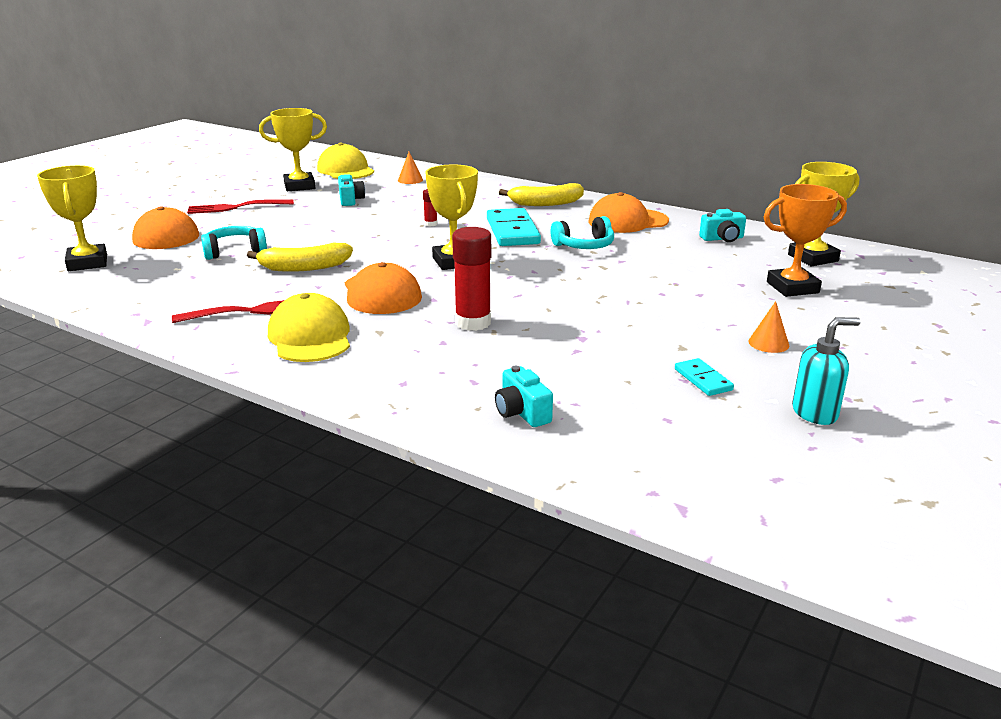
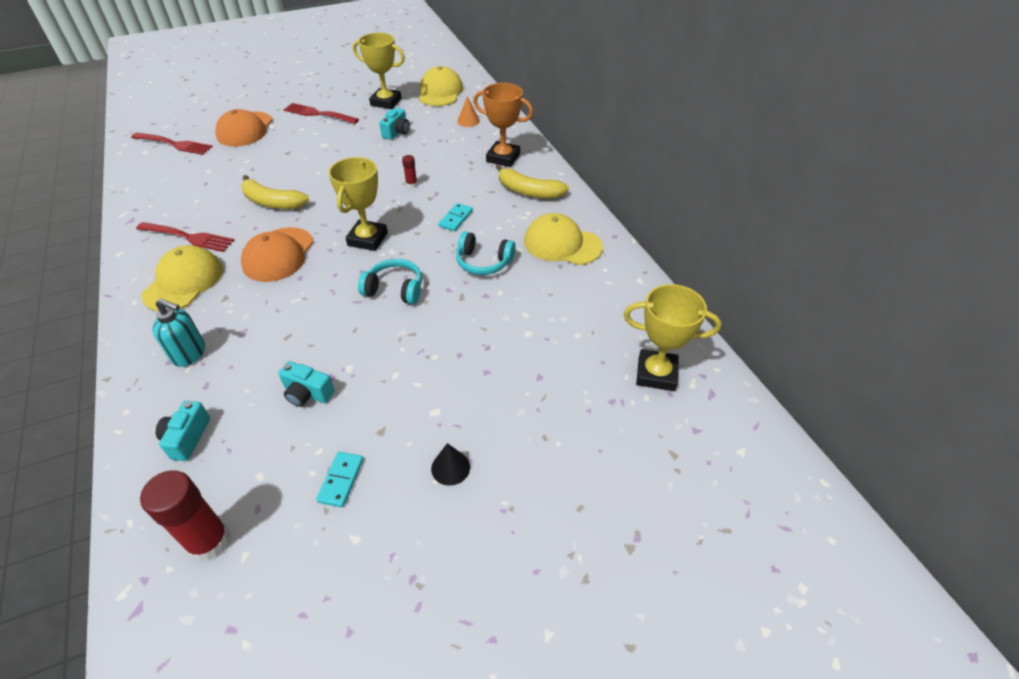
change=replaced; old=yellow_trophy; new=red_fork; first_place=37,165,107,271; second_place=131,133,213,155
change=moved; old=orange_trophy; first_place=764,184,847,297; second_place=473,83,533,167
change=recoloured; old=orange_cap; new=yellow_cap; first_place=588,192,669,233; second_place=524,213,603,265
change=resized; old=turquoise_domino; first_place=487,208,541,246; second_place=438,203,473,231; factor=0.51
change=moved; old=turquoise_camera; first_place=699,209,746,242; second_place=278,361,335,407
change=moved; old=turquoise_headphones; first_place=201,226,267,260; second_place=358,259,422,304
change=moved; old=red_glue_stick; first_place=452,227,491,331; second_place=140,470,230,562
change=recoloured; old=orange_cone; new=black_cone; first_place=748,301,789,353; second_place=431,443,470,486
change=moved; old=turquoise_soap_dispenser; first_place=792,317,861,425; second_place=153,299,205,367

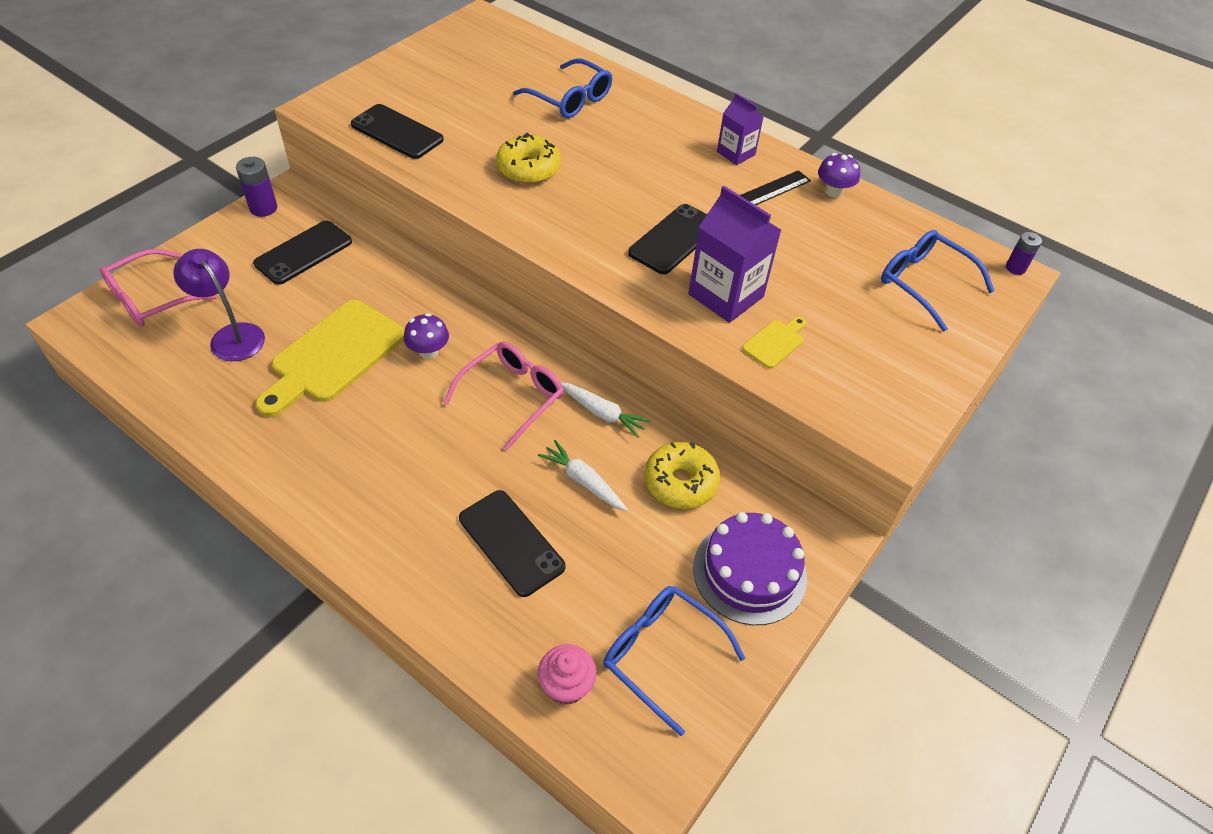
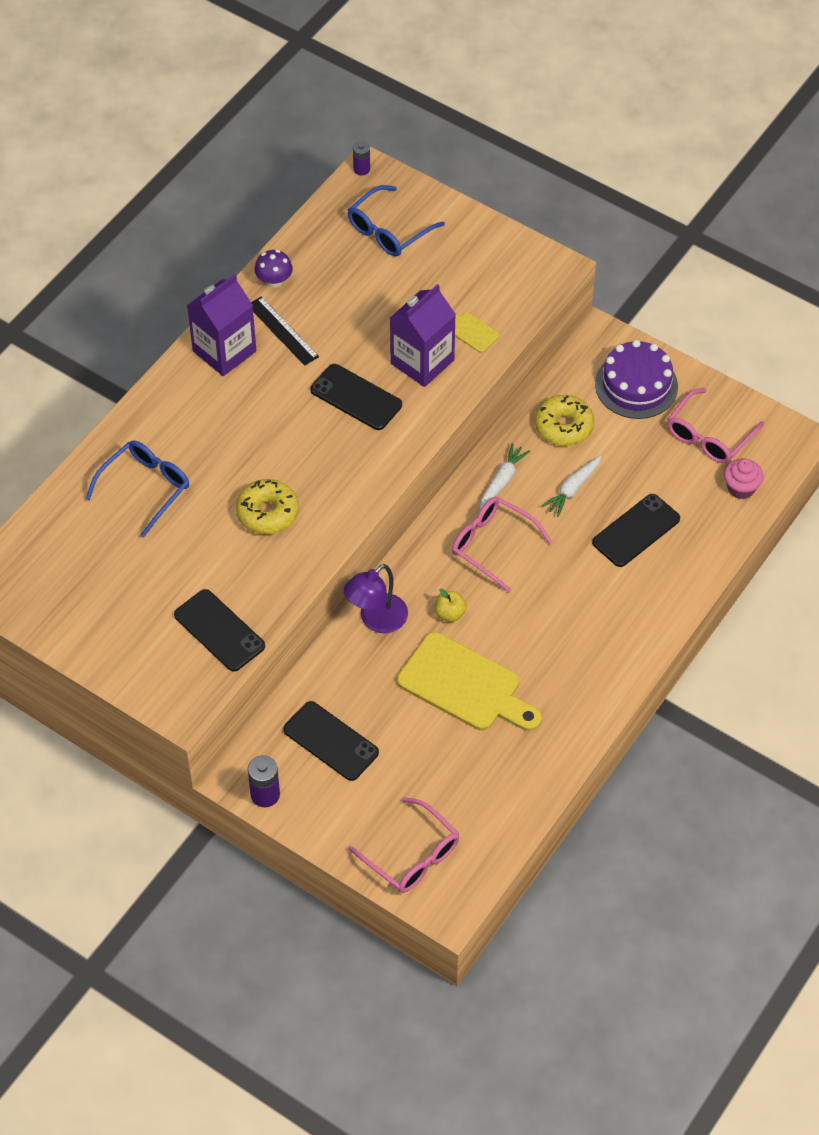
change=resized; old=purple_carton; first_place=717,93,764,165; second_place=187,274,256,376; factor=1.69
change=turned; old=black_phone; first_place=351,104,444,159; second_place=174,589,265,672; degrees=-75
change=moved; old=purple_lamp; first_place=173,249,265,361; second_place=343,564,408,633
change=replaced; old=purple_mushroom; new=yellow_apple; first_place=404,313,449,359; second_place=435,589,467,622
change=recoloured; old=blue_glasses; new=pink_glasses; first_place=603,586,745,736; second_place=667,388,764,464

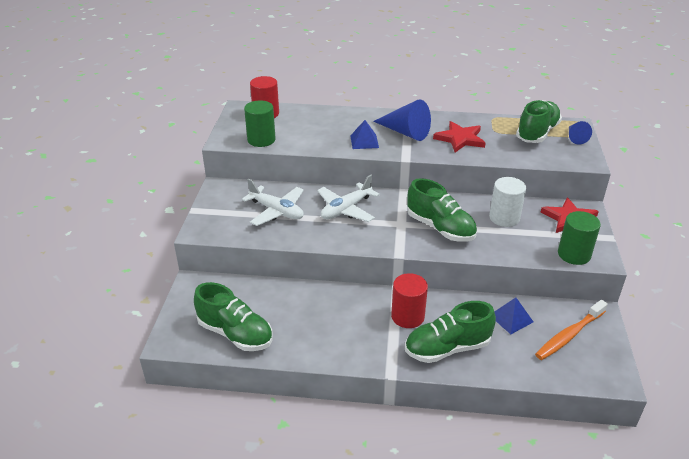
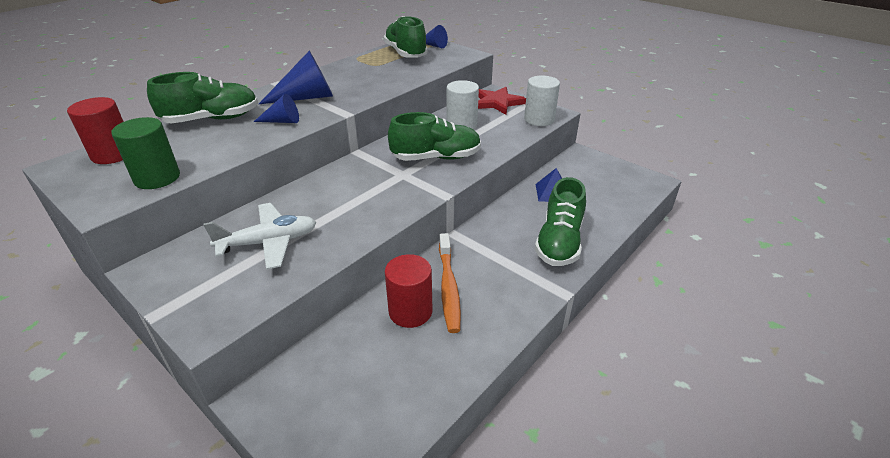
change=replaced; old=blue_pyramid; new=blue_cone; first_place=350,120,379,149; second_place=254,94,299,123
change=removed; old=red_star; first_place=433,121,486,152
change=removed; old=white_plane; first_place=317,175,380,222
change=recoloured; old=green_cylinder; new=white_cylinder; first_place=558,211,601,265; second_place=524,76,560,126
change=moved; old=red_cylinder; first_place=391,273,428,328; second_place=385,254,432,328
change=moved; old=green_shoe; first_place=194,282,273,351; second_place=147,72,258,123
change=moved; old=orange_toothbrush; first_place=535,300,608,360; second_place=439,233,461,333

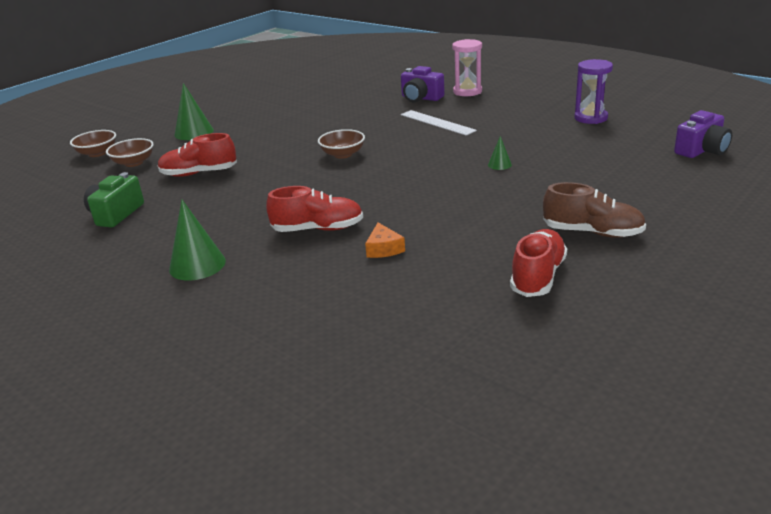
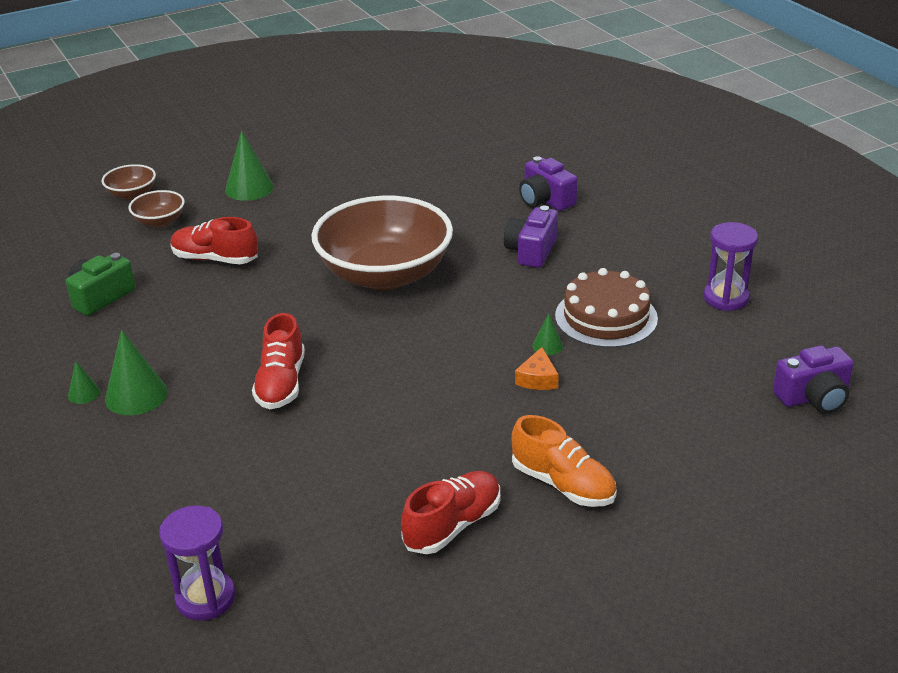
change=removed; old=pink_hourglass; first_place=452,39,482,96
change=replaced; old=white_ruler; new=purple_camera; first_place=401,110,477,136; second_place=504,205,558,268
change=resized; old=brown_bowl; first_place=318,129,365,159; second_place=312,196,453,290; factor=2.33
change=recoloured; old=brown_shoe; new=orange_shoe; first_place=543,182,646,238; second_place=512,415,617,507
change=turned; old=red_shoe; first_place=266,186,363,232; second_place=252,313,305,409; degrees=75
change=moved; old=orange_cheese; first_place=365,223,405,258; second_place=515,347,559,390
change=added; new=brown_cake; second_place=555,268,658,348
change=added; new=green_cone; second_place=68,361,100,404
change=added; new=purple_hourglass; second_place=159,505,235,621

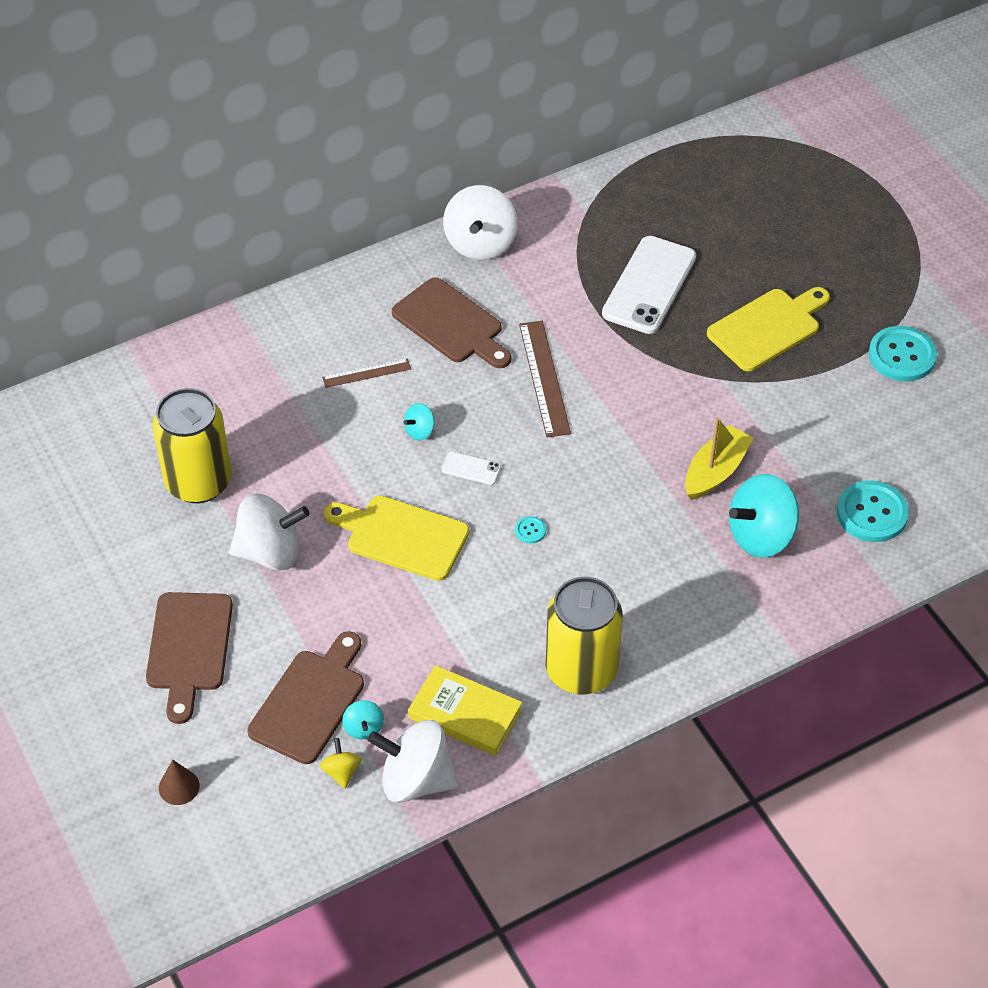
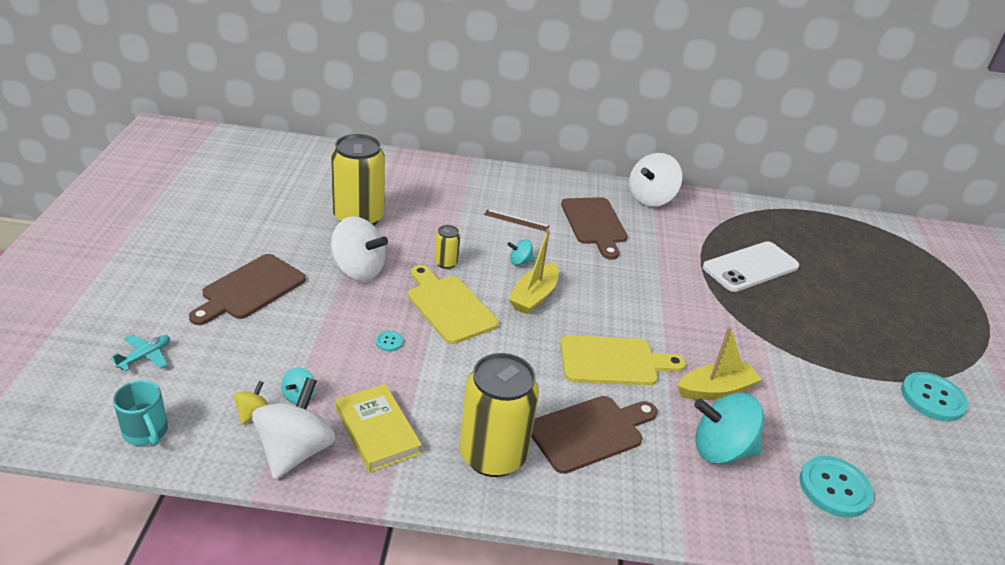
change=moved; old=yellow_cutting_board; first_place=707,287,830,371; second_place=560,335,686,385
change=removed; old=brown_ruler; first_place=519,321,571,437
change=replaced; old=white_phone; new=yellow_boat; first_place=442,451,501,485; second_place=509,229,559,314
change=moved; old=turquoise_button; first_place=515,516,546,543; second_place=376,331,403,351
change=moved; old=brown_cutting_board; first_place=247,631,364,764; second_place=531,396,658,474
change=turned; old=white_spinning_top; first_place=368,720,459,803; second_place=252,377,336,480; degrees=60
change=replaced; old=brown_cone; new=turquoise_plane; first_place=159,760,200,805; second_place=111,335,170,372
change=added; new=yellow_can; second_place=434,225,460,269
change=added; new=turquoise_mug; second_place=113,380,168,446

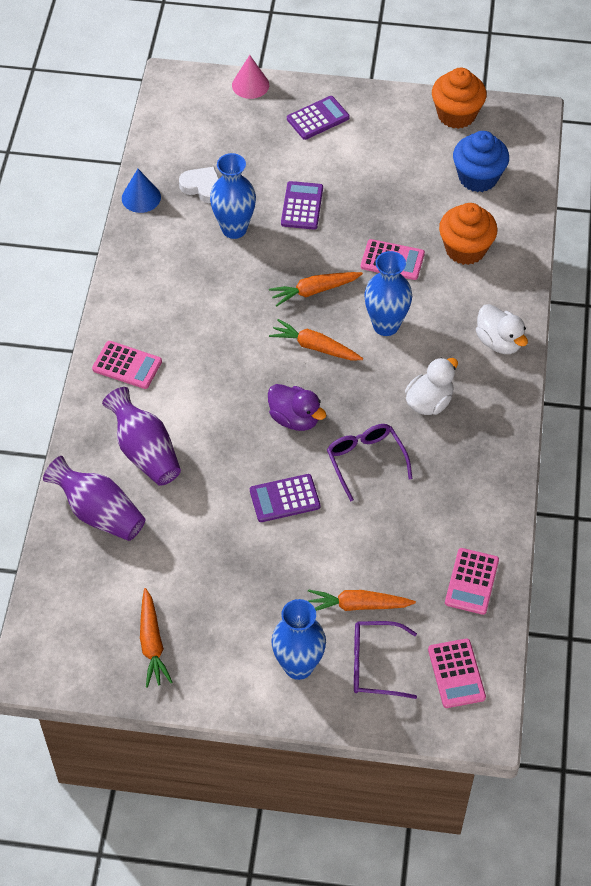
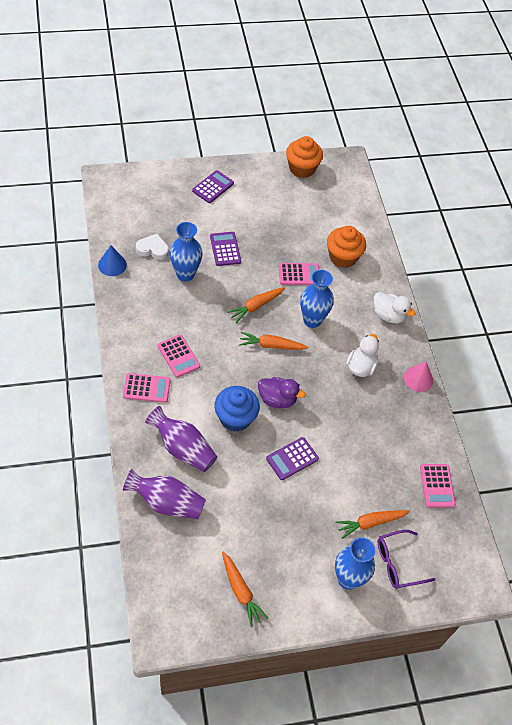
change=moved; old=pink_cone; first_place=232,55,269,99; second_place=404,362,433,392
change=moved; old=blue_cupcake; first_place=453,131,509,192; second_place=214,386,260,432
change=removed; old=purple_glasses; first_place=327,424,412,501
change=moved; old=pink_calculator; first_place=428,639,486,708; second_place=158,335,200,378

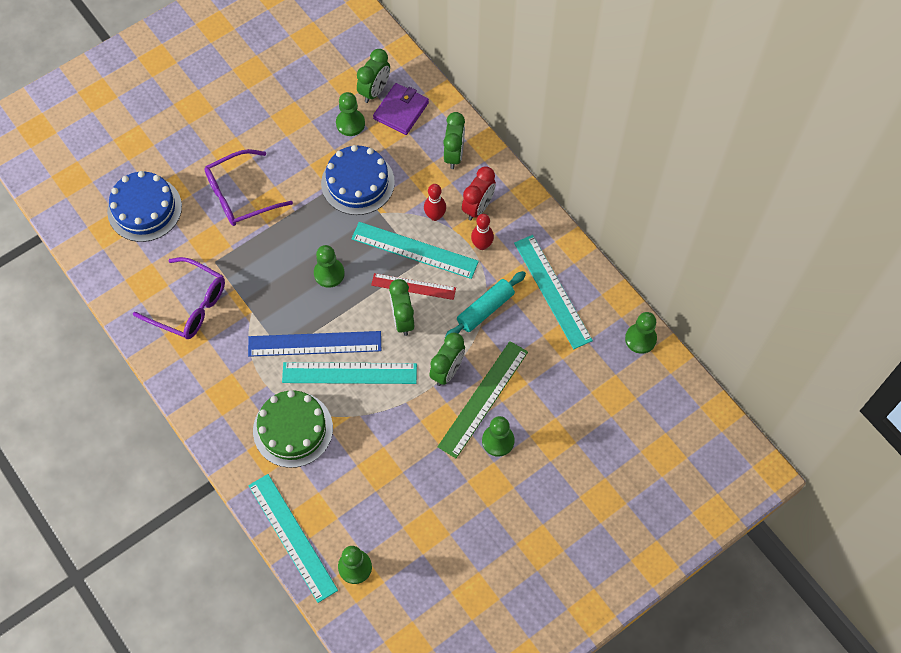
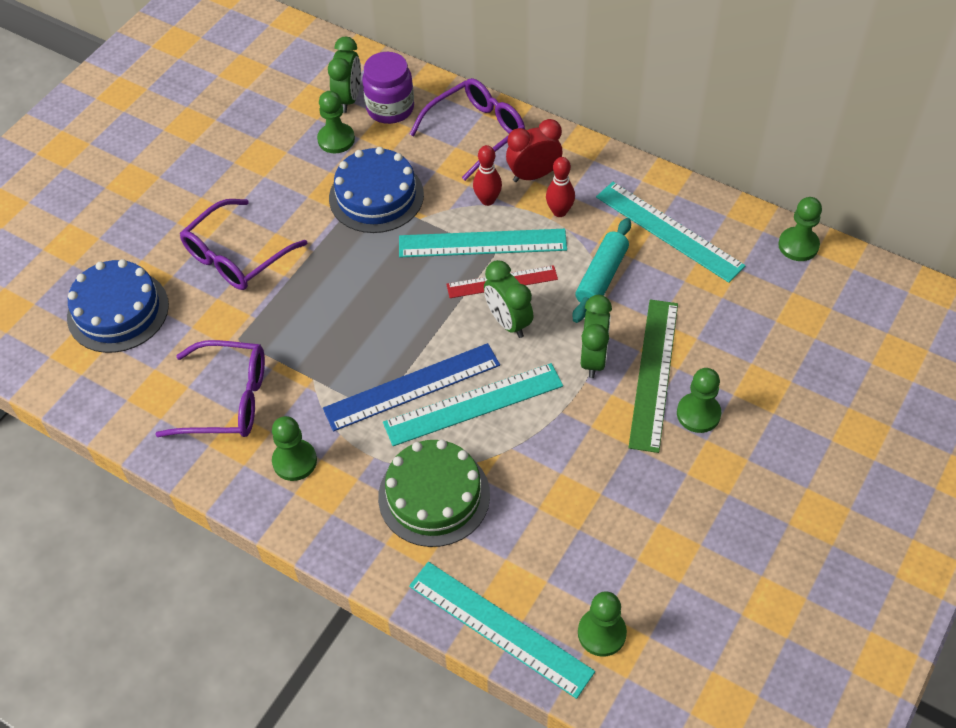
change=replaced; old=purple_wallet; new=purple_jar; first_place=373,83,429,135; second_place=362,52,414,124
change=replaced; old=green_clock; new=purple_glasses; first_place=443,112,465,169; second_place=409,78,525,181
change=turned; old=red_clock; first_place=462,167,496,220; second_place=506,119,562,182; degrees=-120
change=moved; old=green_pawn; first_place=314,245,345,288; second_place=272,416,317,481

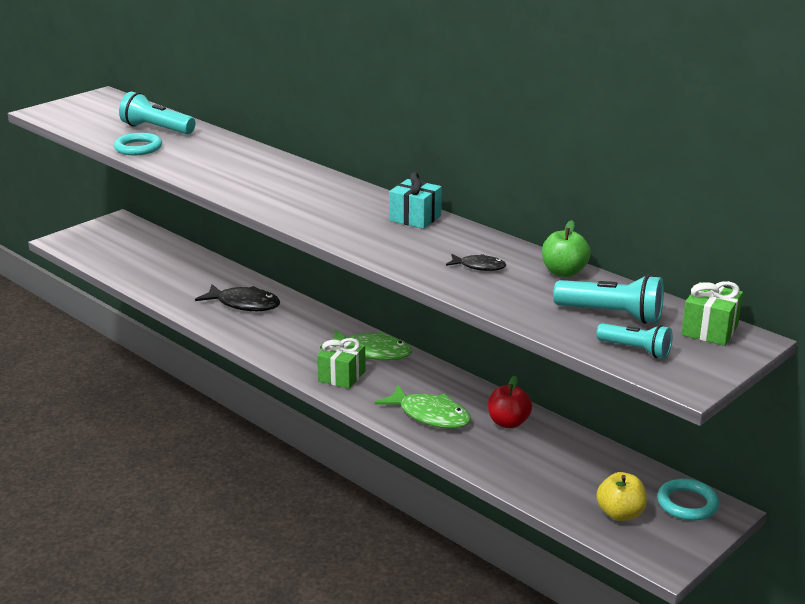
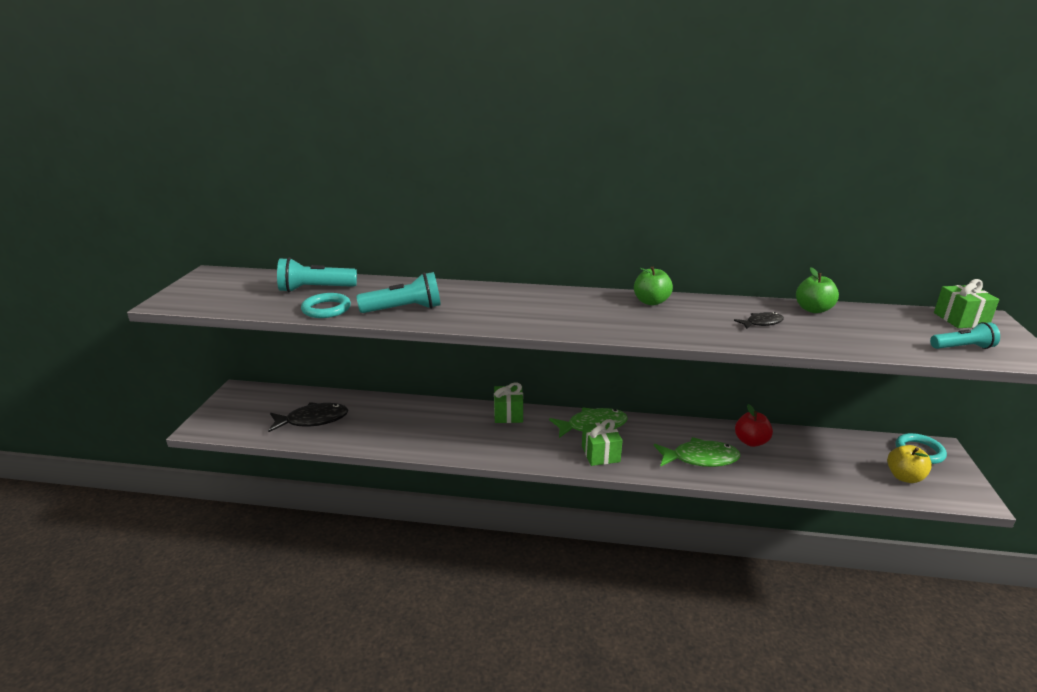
change=replaced; old=turquoise_gift; new=green_apple; first_place=389,172,442,229; second_place=634,267,673,306
change=moved; old=turquoise_flashlight; first_place=553,275,664,324; second_place=356,272,441,313
change=moved; old=black_fish; first_place=195,284,280,311; second_place=268,402,348,432
change=added; new=green_gift; second_place=494,383,523,423

